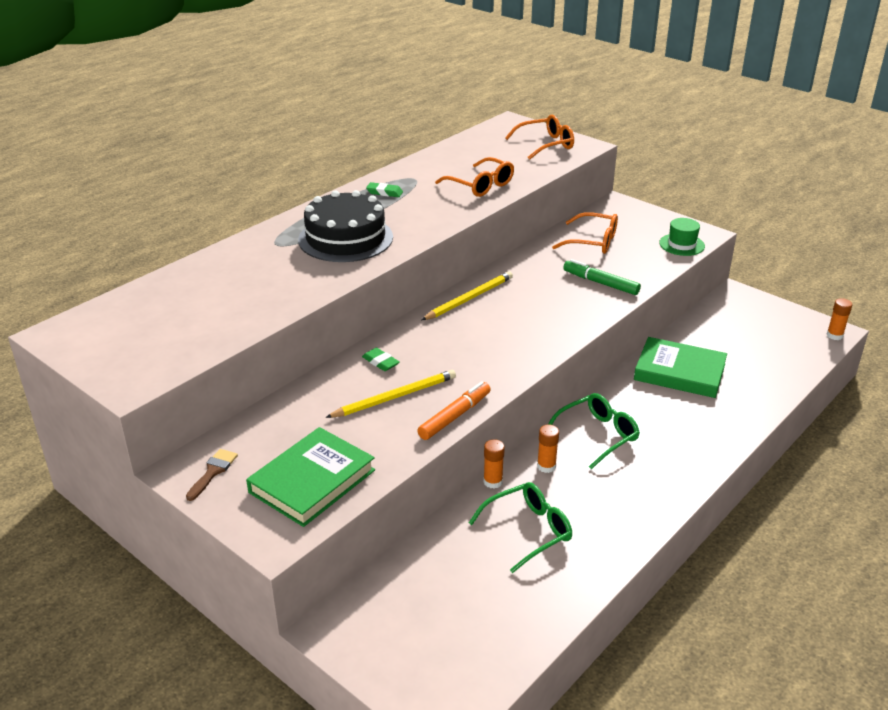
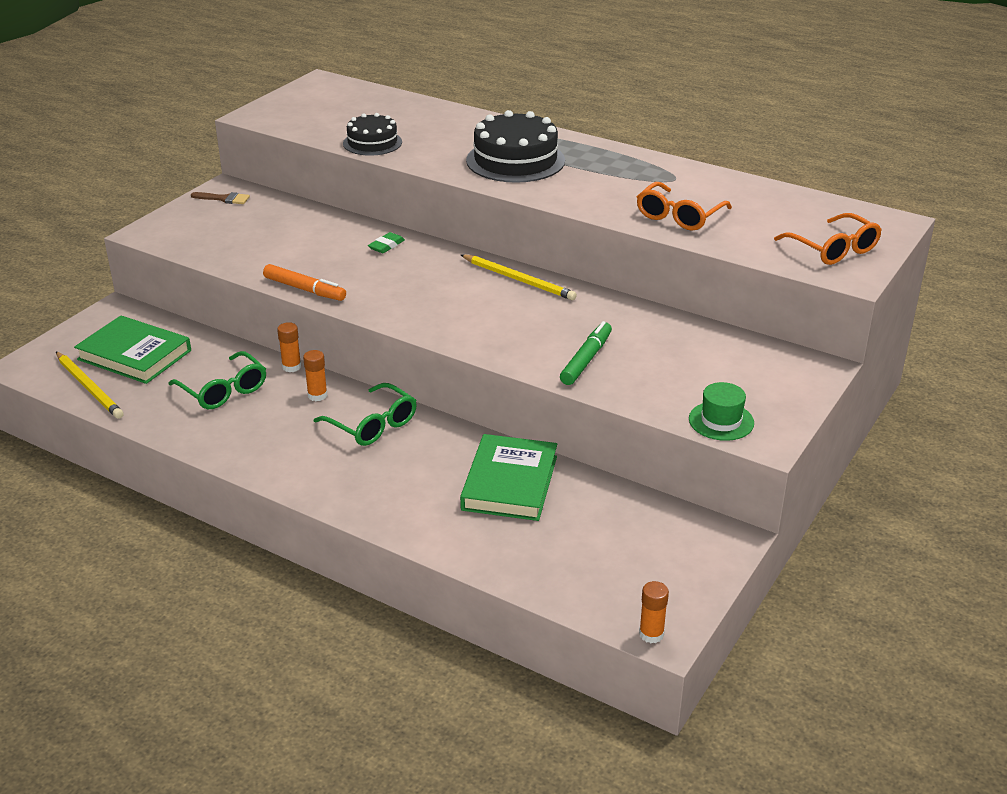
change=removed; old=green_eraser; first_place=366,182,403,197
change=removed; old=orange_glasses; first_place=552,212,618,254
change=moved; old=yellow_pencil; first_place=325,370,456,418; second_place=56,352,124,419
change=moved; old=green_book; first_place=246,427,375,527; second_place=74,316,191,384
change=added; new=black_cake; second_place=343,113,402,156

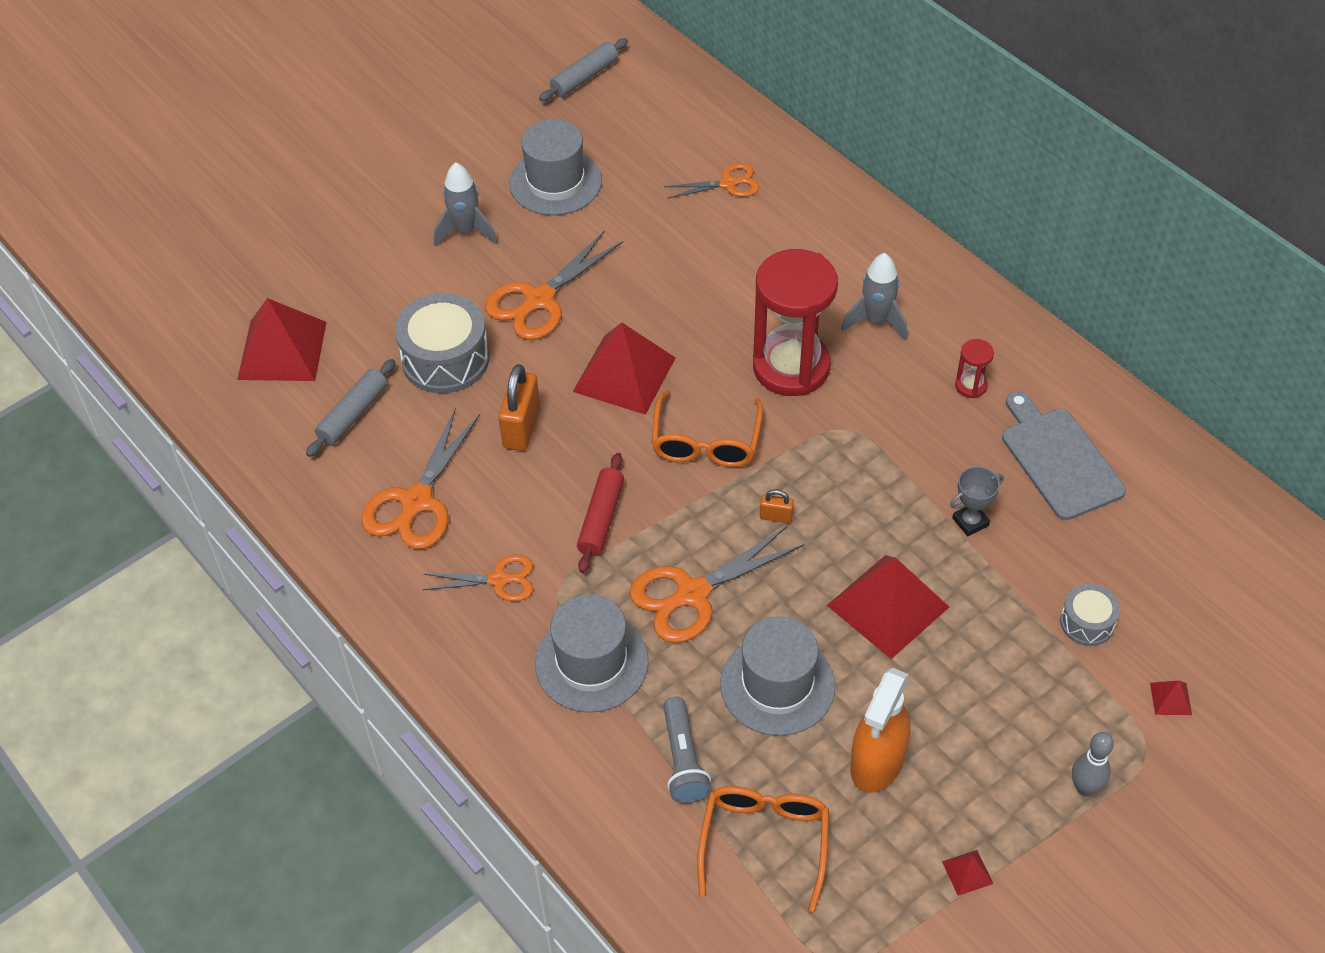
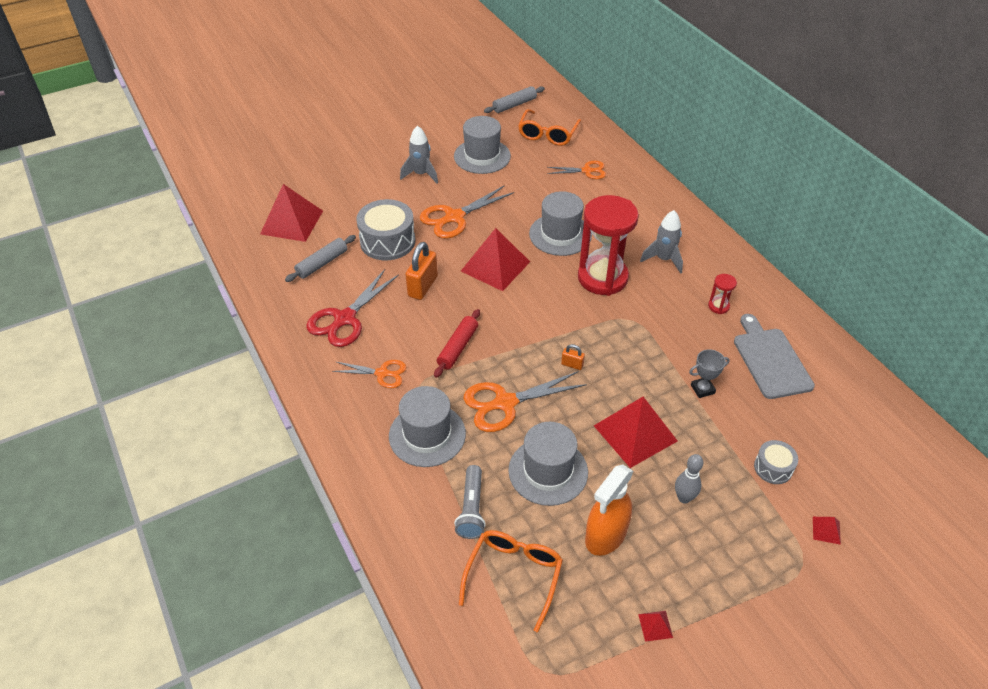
change=moved; old=orange_glasses; first_place=651,390,763,467; second_place=518,109,581,146
change=recoloured; old=orange_scissors; new=red_scissors; first_place=361,407,480,549; second_place=307,269,399,347
change=moved; old=grey_bowling_pin; first_place=1072,732,1114,796; second_place=675,454,703,504
change=added; new=grey_hat; second_place=529,191,592,256

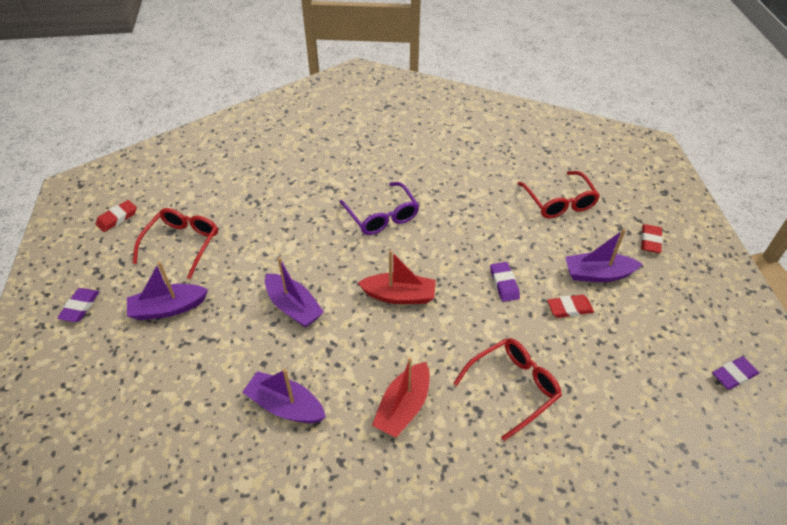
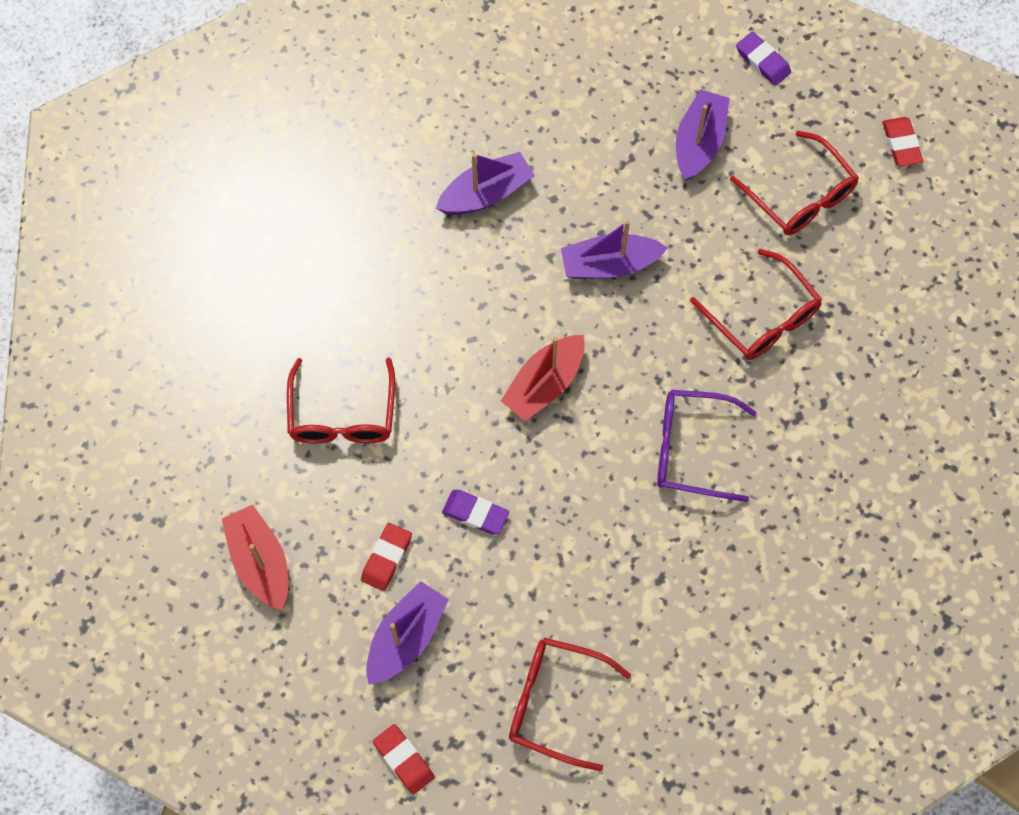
change=removed; old=purple_eraser; first_place=712,356,759,390
change=moved; old=red_boat; first_place=372,357,430,438; second_place=222,505,288,610
change=added; new=red_glasses; second_place=690,249,822,360

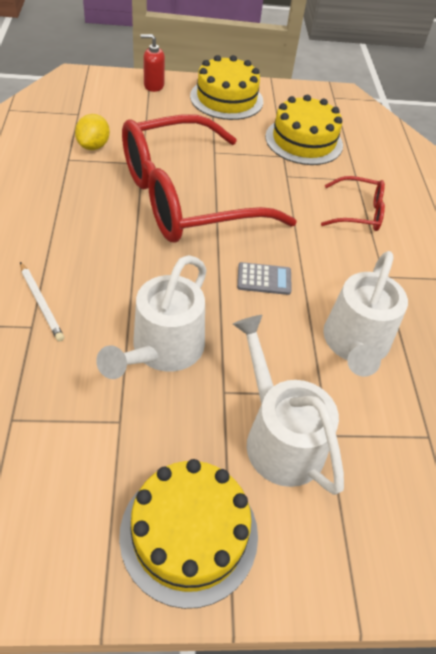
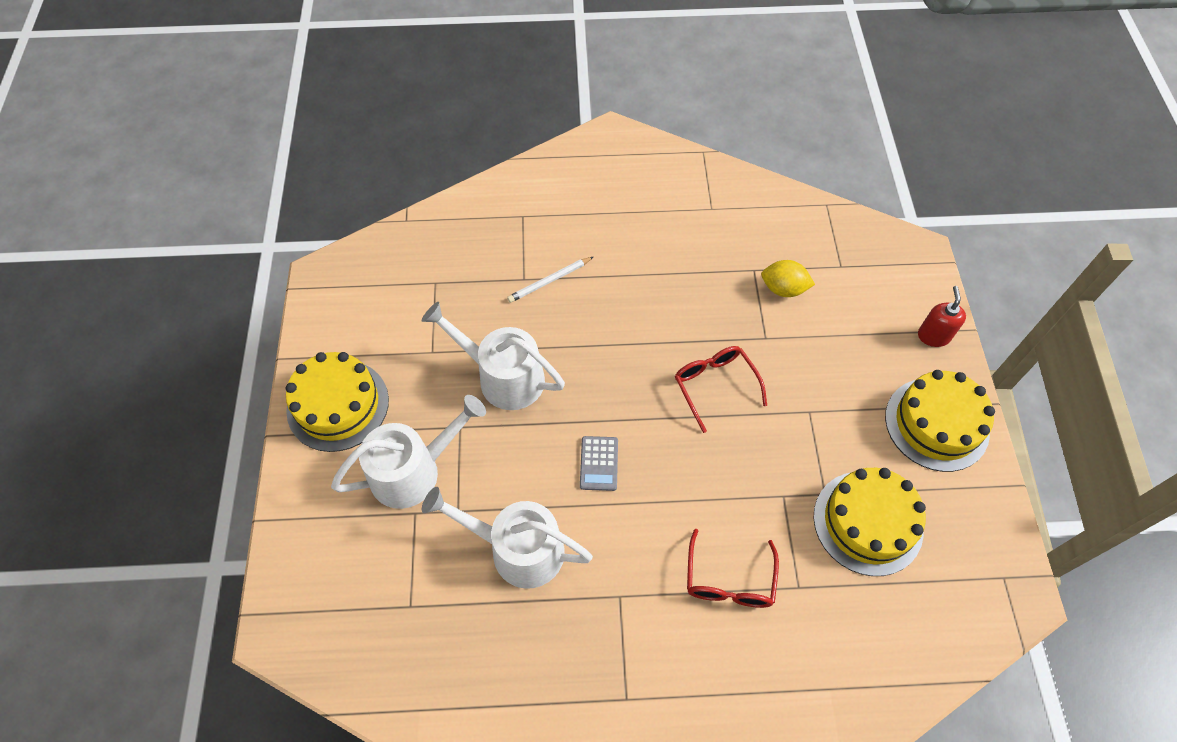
change=resized; old=red_glasses; first_place=122,115,297,242; second_place=675,346,767,433; factor=0.43

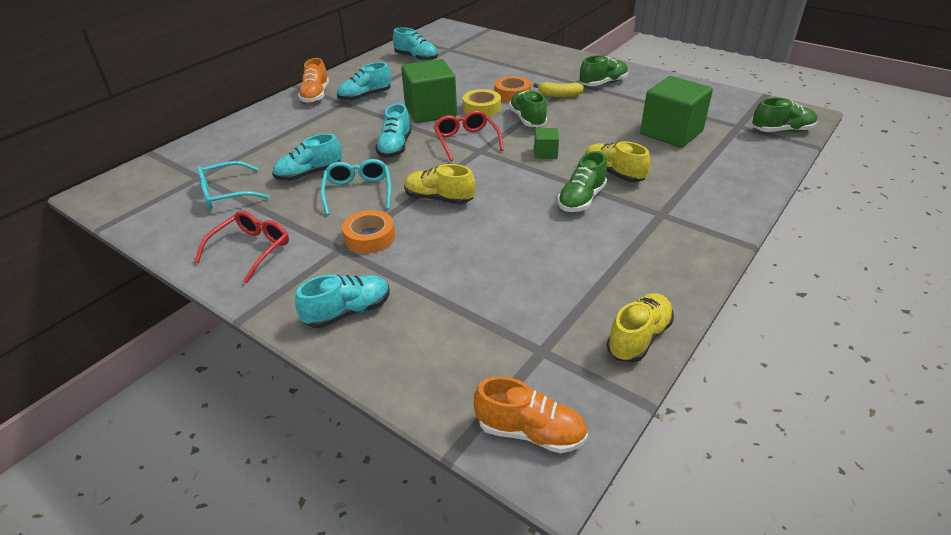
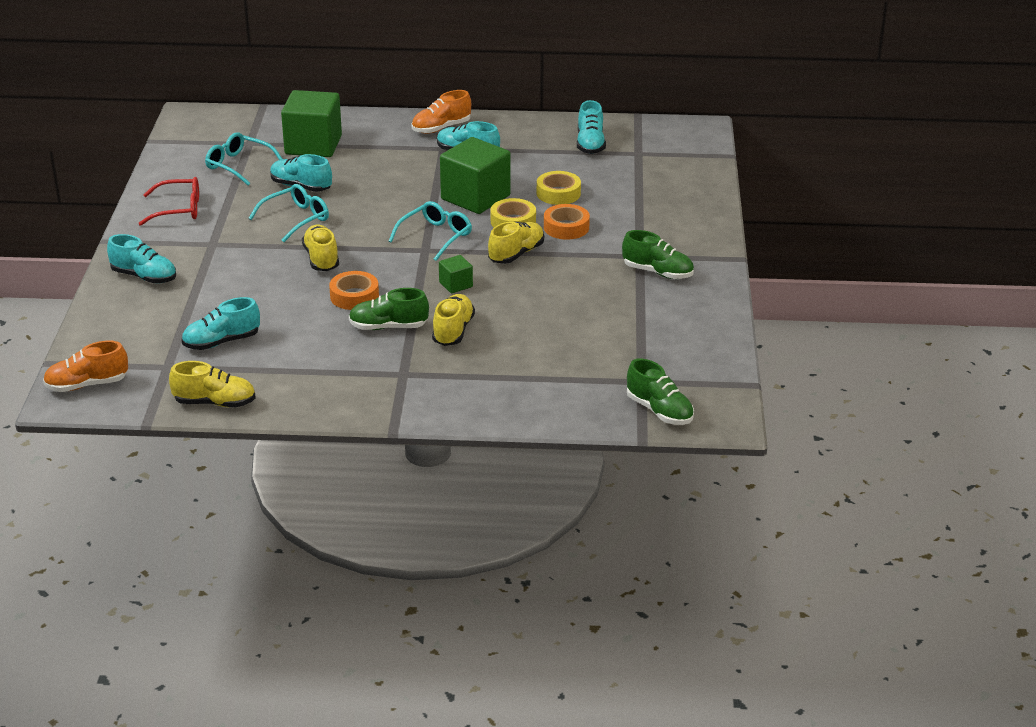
change=moved; old=green_cube; first_place=640,76,713,148; second_place=281,90,342,157
change=removed; old=yellow_banana; first_place=533,82,584,98
change=recoloured; old=green_shoe; new=yellow_shoe; first_place=509,90,547,127; second_place=488,222,544,264
change=moved; old=turquoise_shoe; first_place=375,103,412,158; second_place=182,297,260,350
change=recoloured; old=red_glasses; new=turquoise_glasses; first_place=434,110,504,161; second_place=389,201,472,261
change=moved; old=orange_tape; first_place=342,210,395,253; second_place=329,271,379,310
change=turned; old=orange_shoe; first_place=474,377,588,453; second_place=43,341,128,392; degrees=90
change=added; new=yellow_tape; second_place=537,171,581,205

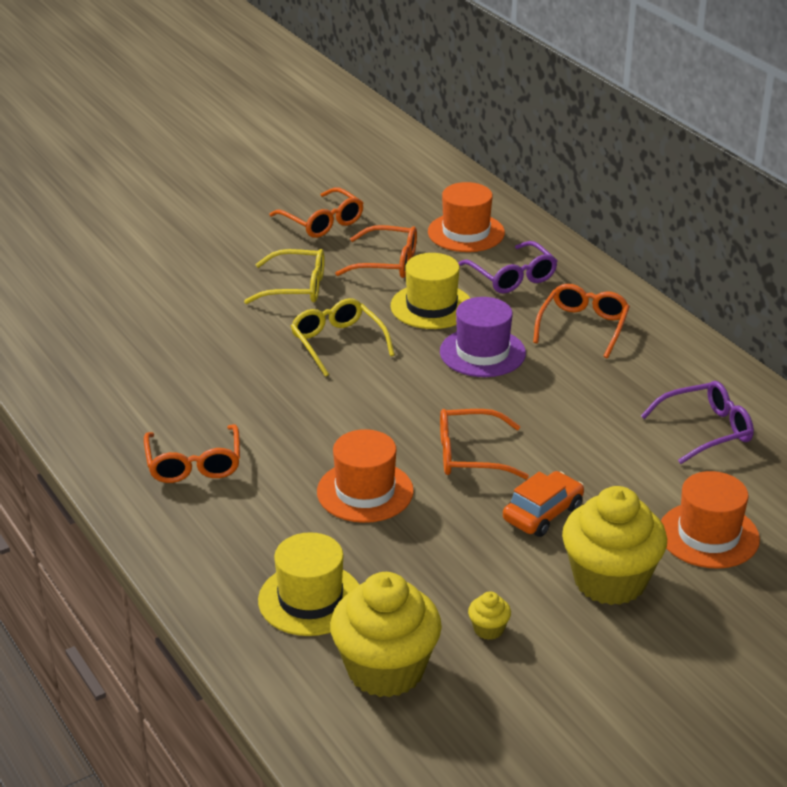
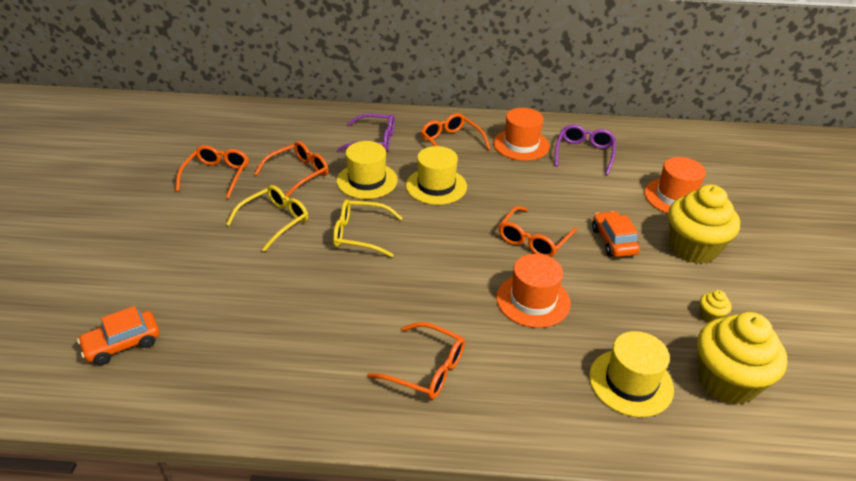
change=moved; old=orange_hat; first_place=428,182,505,252; second_place=493,108,550,161
change=turned; old=orange_glasses; first_place=269,188,363,238; second_place=176,145,249,199; degrees=-75
change=recoloured; old=purple_hat; new=yellow_hat; first_place=440,297,526,377; second_place=406,146,467,205
change=added; new=orange_car; second_place=77,306,159,365

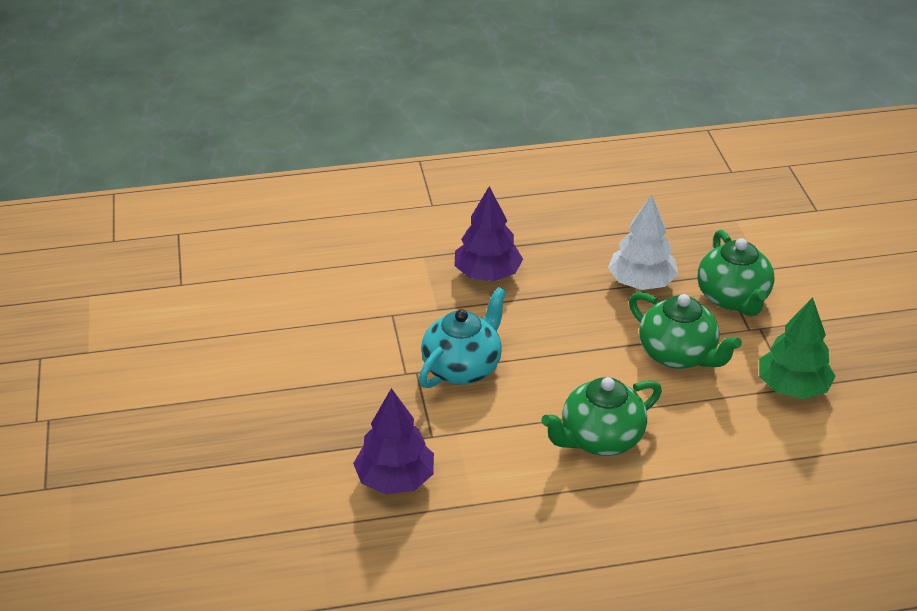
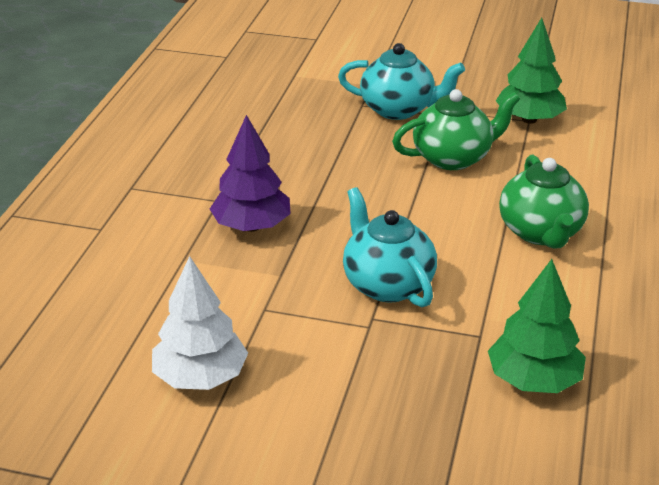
change=moved; old=white_tree; first_place=608,194,678,290; second_place=152,256,248,390
change=recoloured; old=green_teapot; new=turquoise_teapot; first_place=698,230,774,316; second_place=338,43,465,120
change=recoloured; old=purple_tree; new=green_tree; first_place=353,388,434,495; second_place=488,259,586,393

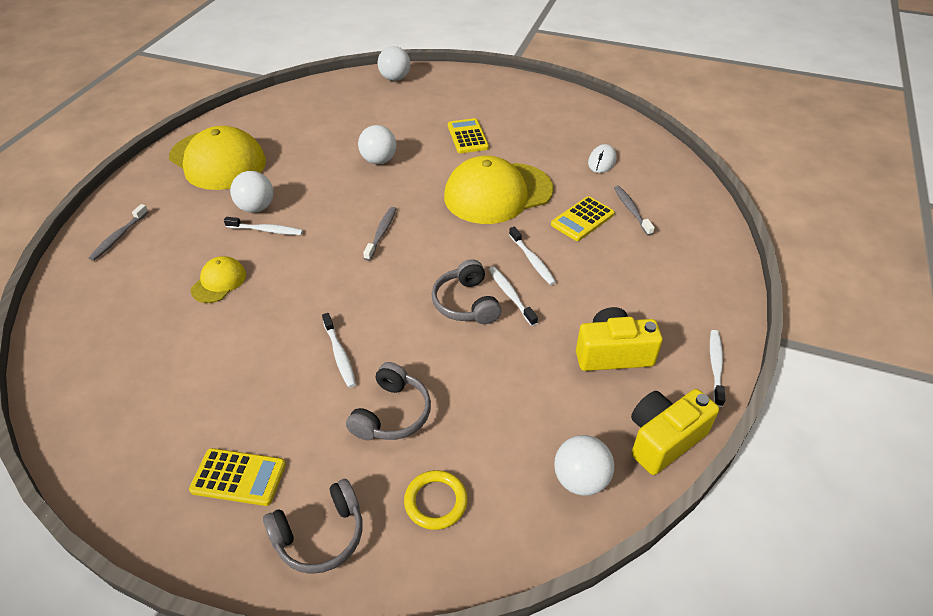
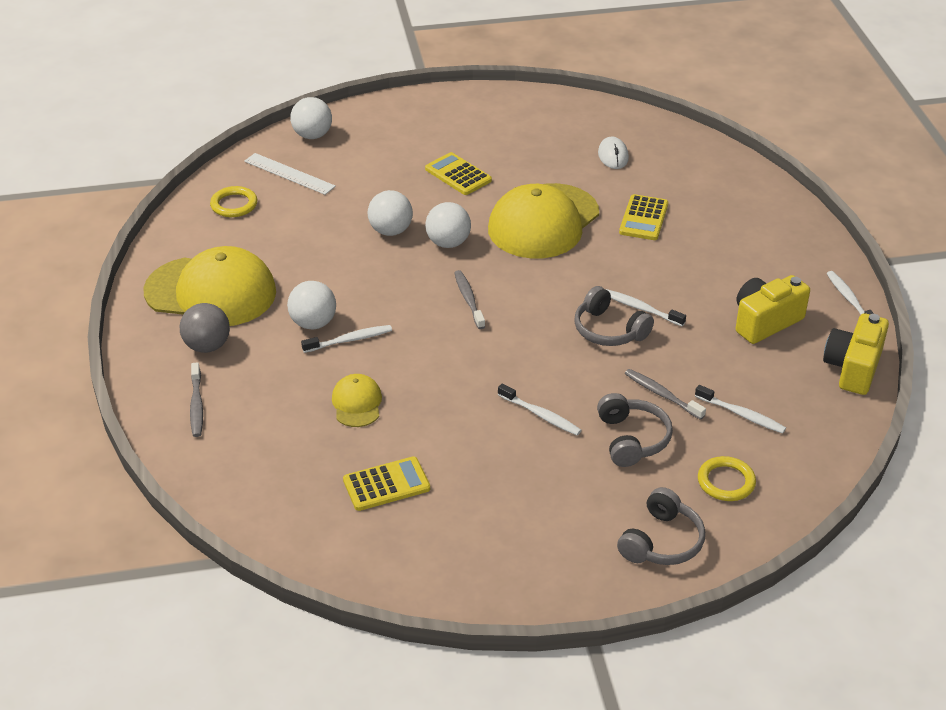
change=moved; old=grey_toothbrush; first_place=614,186,655,236; second_place=625,369,706,420
change=moved; old=white_toothbrush; first_place=509,227,556,285; second_place=695,385,786,434
change=moved; old=white_ball; first_place=554,435,614,496; second_place=425,202,471,248
change=moved; old=yellow_calculator; first_place=189,448,286,506; second_place=343,456,430,511
change=added; new=white_ruler; second_place=244,153,336,195
change=added; new=yellow_ring; second_place=210,186,257,217
change=added; new=grey_ball; second_place=180,303,230,353

